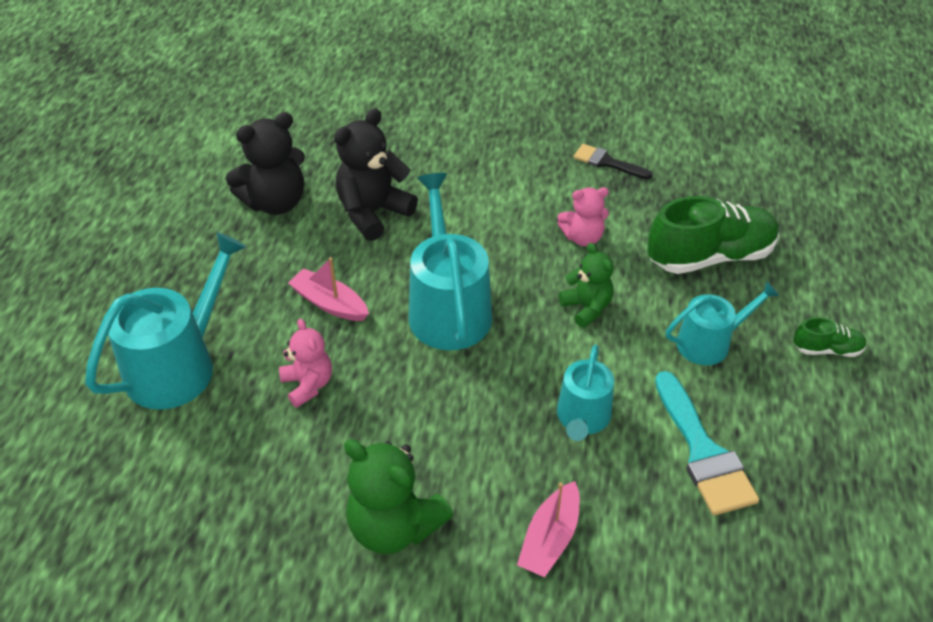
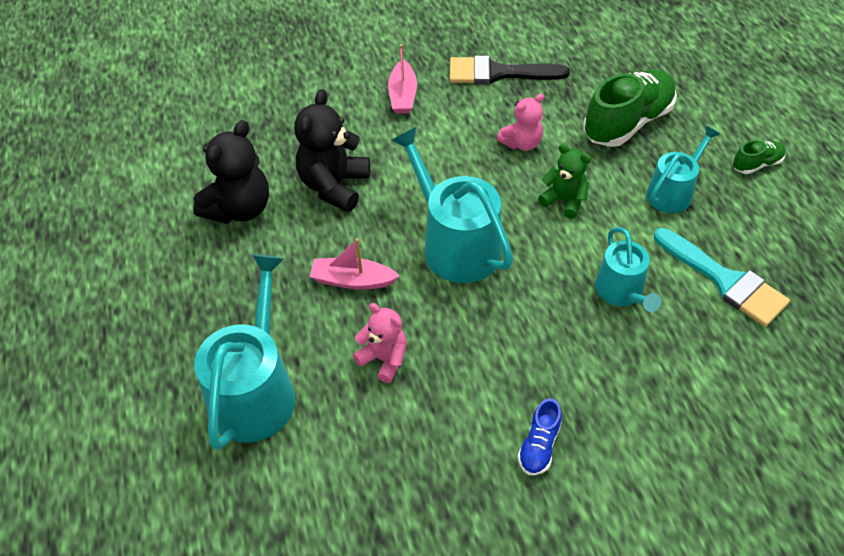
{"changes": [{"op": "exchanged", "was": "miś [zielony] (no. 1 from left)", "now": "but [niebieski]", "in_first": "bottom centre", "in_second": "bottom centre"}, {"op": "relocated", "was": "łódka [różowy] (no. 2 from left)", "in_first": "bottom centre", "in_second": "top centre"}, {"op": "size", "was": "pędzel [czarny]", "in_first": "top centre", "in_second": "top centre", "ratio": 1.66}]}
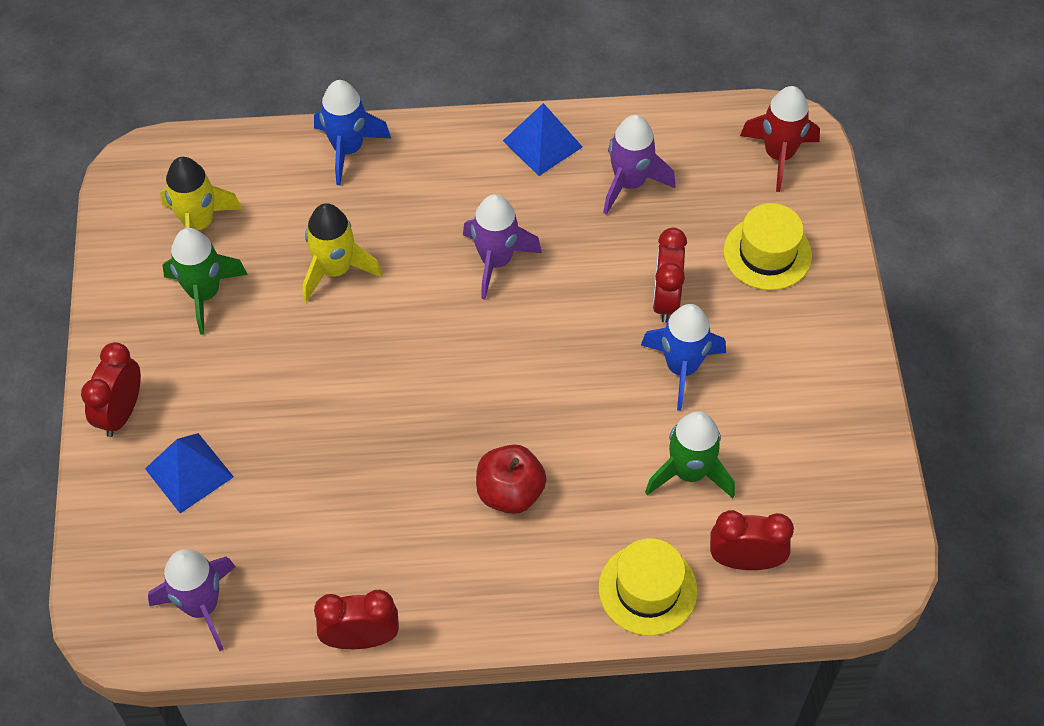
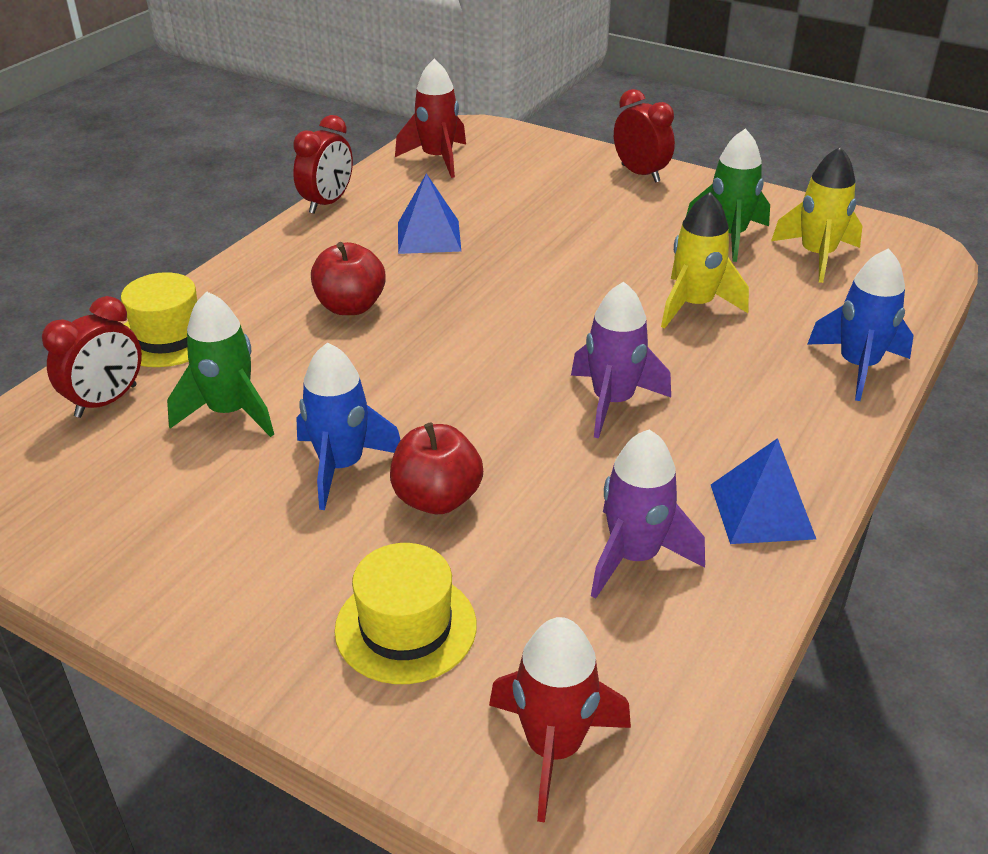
{"changes": [{"op": "relocated", "was": "piramida [niebieski] (no. 1 from left)", "in_first": "middle left", "in_second": "top centre"}, {"op": "colour", "was": "rakieta [fioletowy] (no. 1 from left)", "now": "rakieta [czerwony] (no. 1 from left)", "in_first": "bottom left", "in_second": "top centre"}, {"op": "exchanged", "was": "budzik [czerwony] (no. 3 from left)", "now": "jabłko [czerwony] (no. 2 from left)", "in_first": "centre", "in_second": "centre"}]}
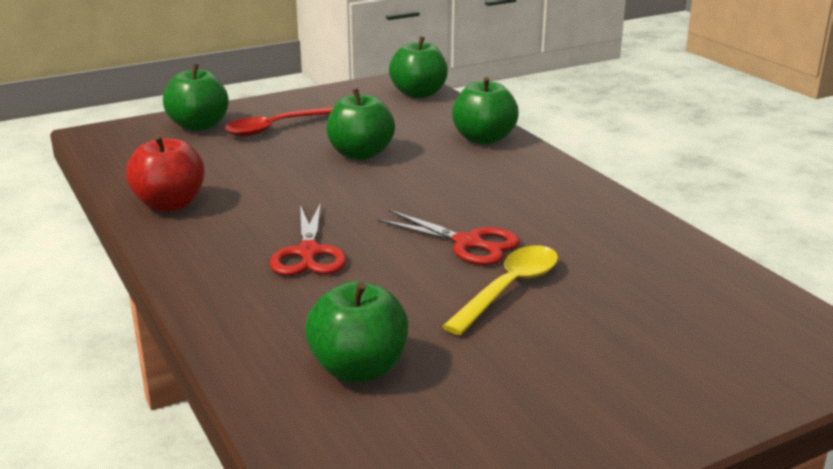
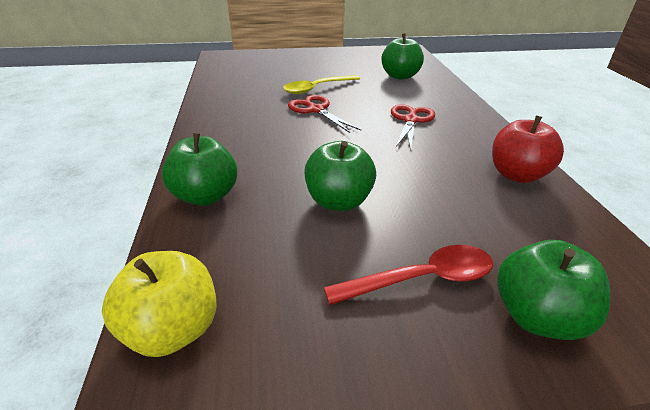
{"changes": [{"op": "colour", "was": "jabłko [zielony] (no. 4 from left)", "now": "jabłko [żółty]", "in_first": "top centre", "in_second": "bottom left"}]}
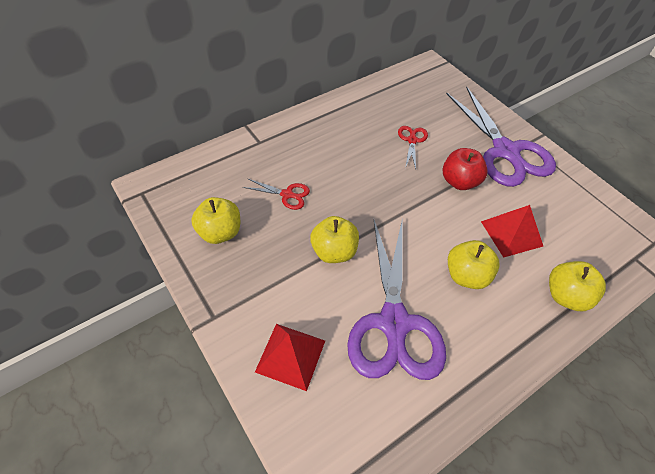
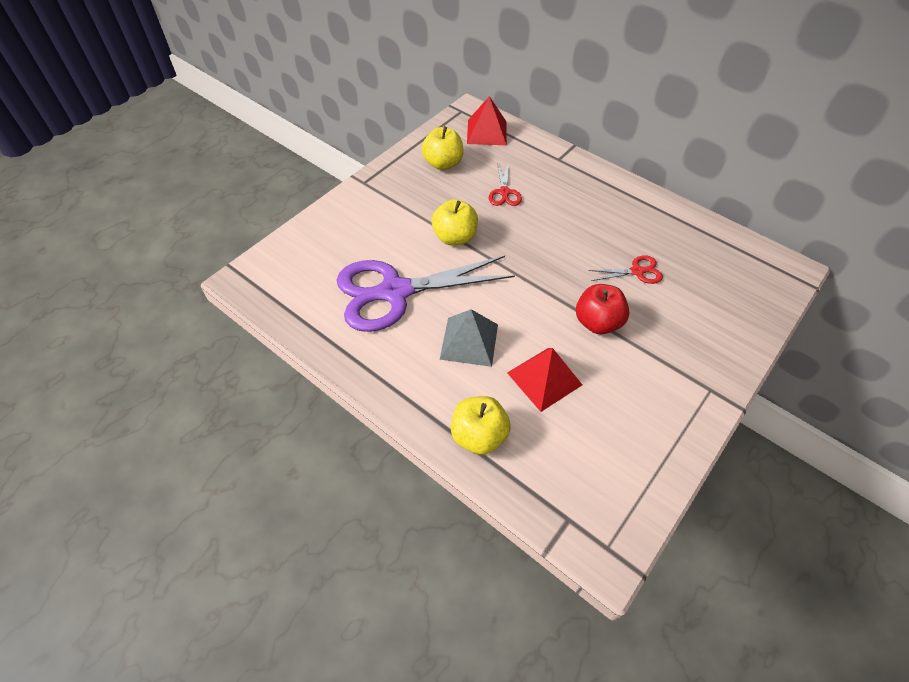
{"changes": [{"op": "relocated", "was": "piramida [czerwony] (no. 1 from left)", "in_first": "bottom centre", "in_second": "top centre"}, {"op": "missing", "was": "nożyczki [fioletowy] (no. 2 from left)", "in_first": "top right"}, {"op": "exchanged", "was": "jabłko [żółty] (no. 3 from left)", "now": "piramida [szary]", "in_first": "middle right", "in_second": "centre"}]}
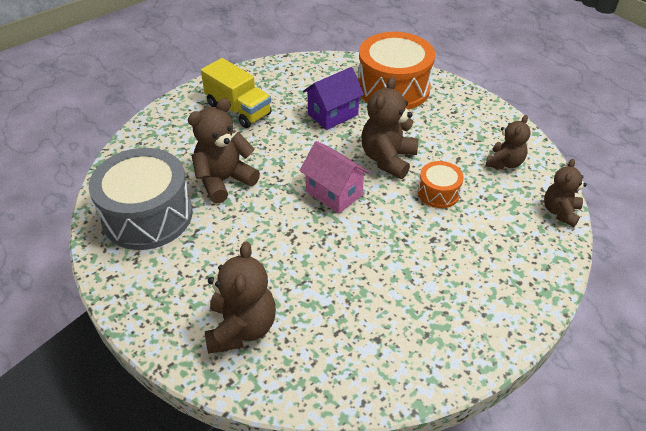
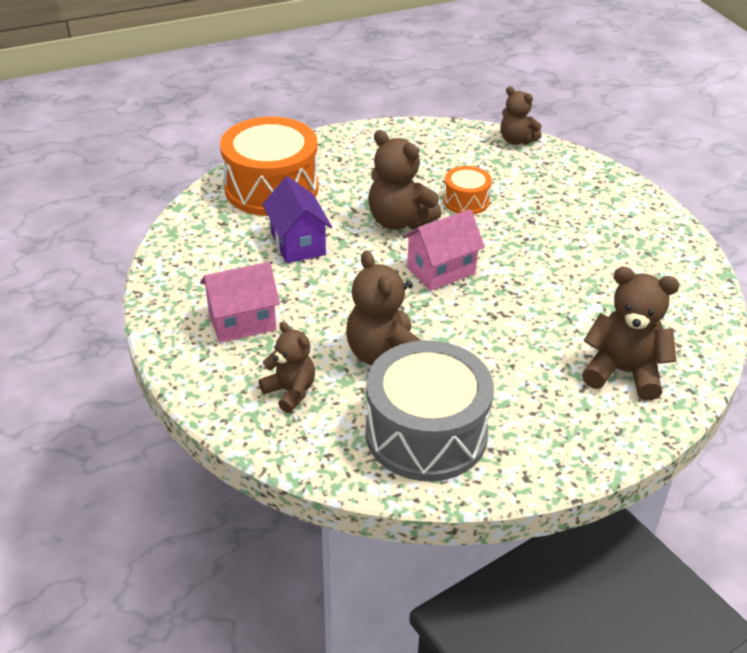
{"changes": [{"op": "exchanged", "was": "ciężarówka [żółty]", "now": "domek [różowy] (no. 1 from left)", "in_first": "top centre", "in_second": "middle left"}, {"op": "relocated", "was": "miś [brązowy] (no. 4 from left in the first image)", "now": "miś [brązowy] (no. 1 from left)", "in_first": "top right", "in_second": "centre"}]}
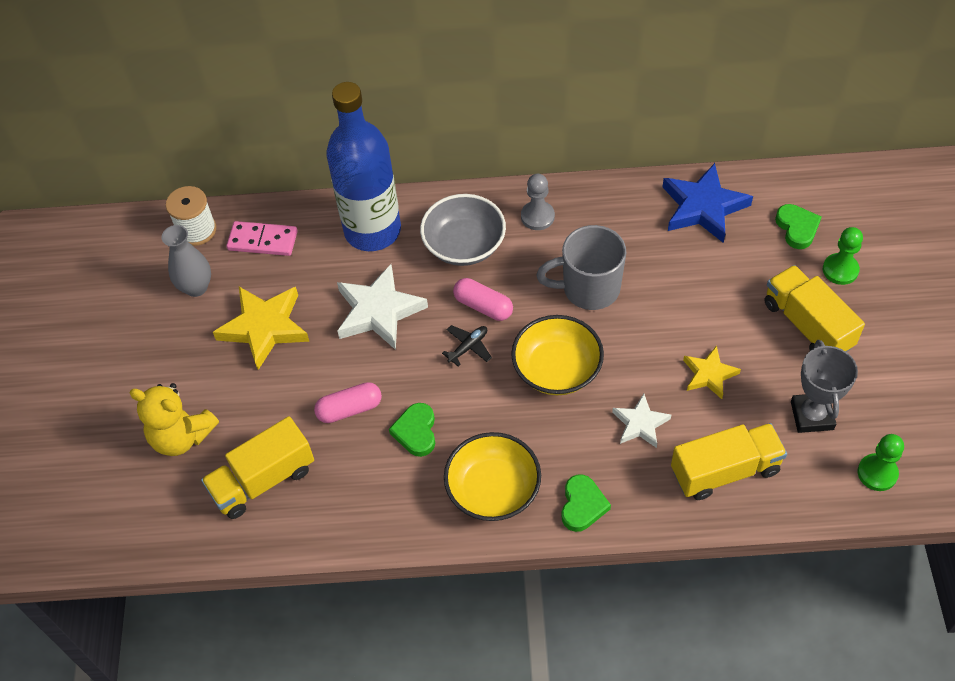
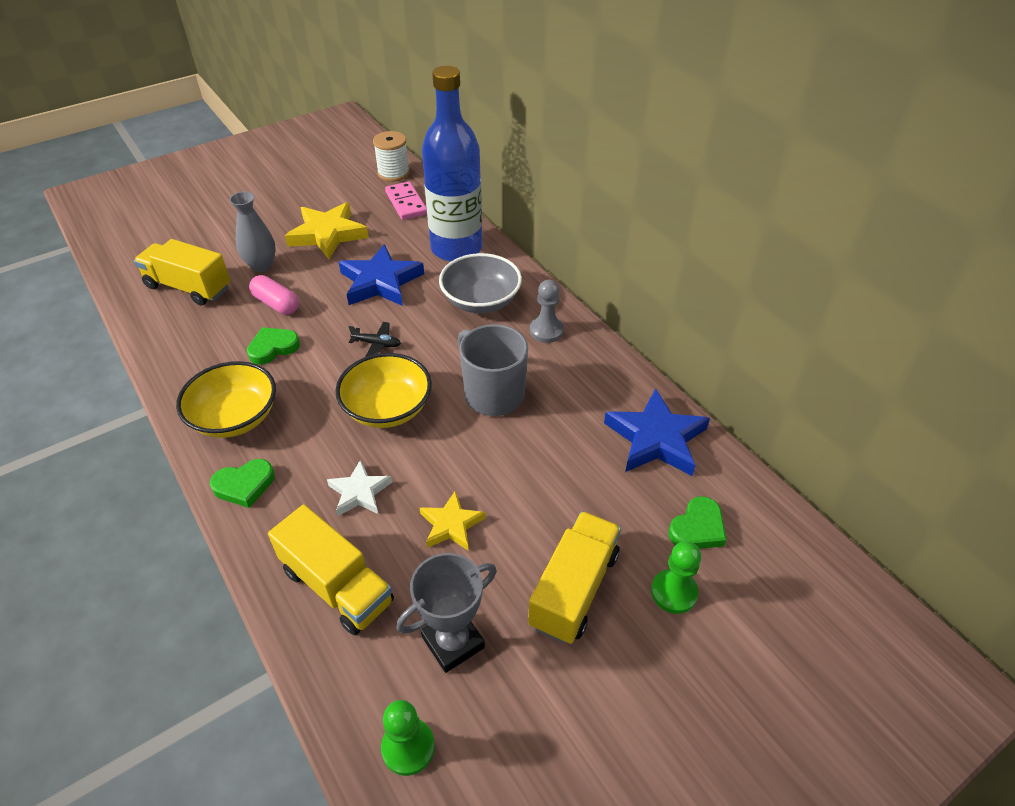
{"changes": [{"op": "missing", "was": "miś [żółty]", "in_first": "middle left"}, {"op": "relocated", "was": "wazon [szary]", "in_first": "middle left", "in_second": "top left"}, {"op": "colour", "was": "gwiazda [biały] (no. 1 from left)", "now": "gwiazda [niebieski] (no. 1 from left)", "in_first": "centre", "in_second": "centre"}, {"op": "missing", "was": "kapsułka [różowy] (no. 2 from left)", "in_first": "centre"}]}
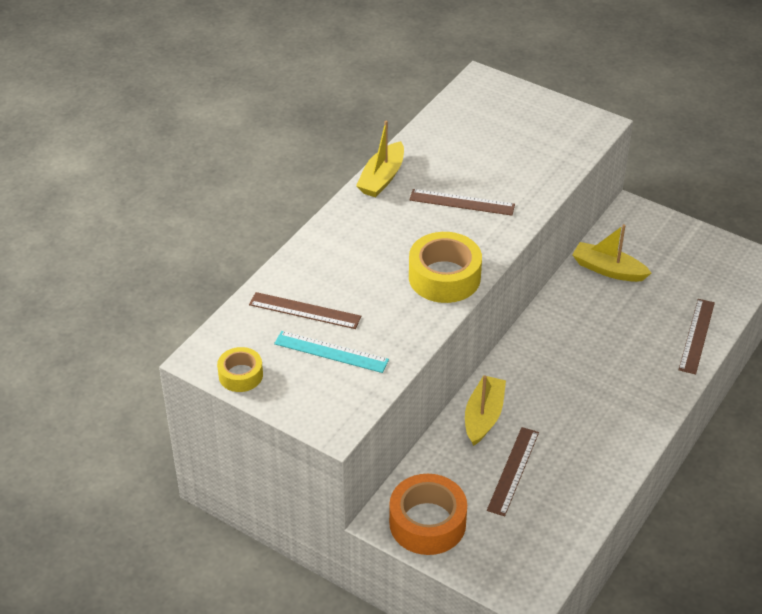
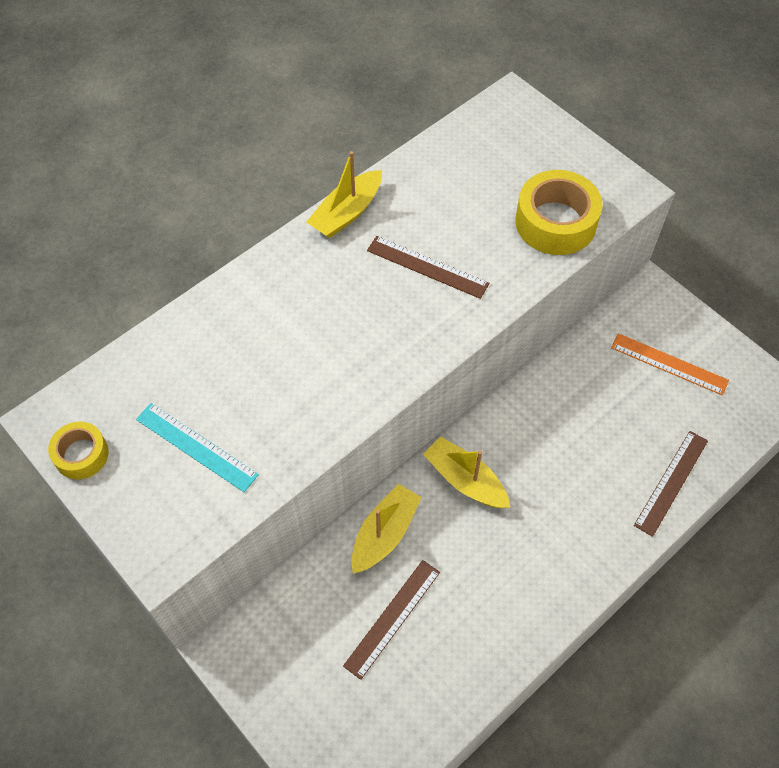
{"changes": [{"op": "missing", "was": "linijka [brązowy] (no. 1 from left)", "in_first": "centre"}, {"op": "missing", "was": "taśma klejąca [pomarańczowy]", "in_first": "bottom centre"}, {"op": "relocated", "was": "taśma klejąca [żółty] (no. 2 from left)", "in_first": "centre", "in_second": "top right"}, {"op": "relocated", "was": "łódka [żółty] (no. 3 from left)", "in_first": "middle right", "in_second": "centre"}, {"op": "appeared", "now": "linijka [pomarańczowy]", "in_second": "middle right"}]}
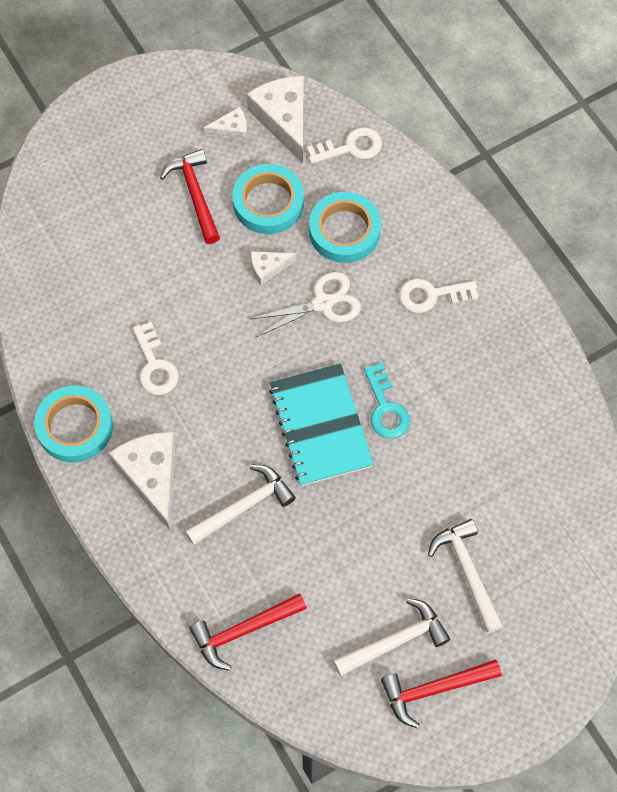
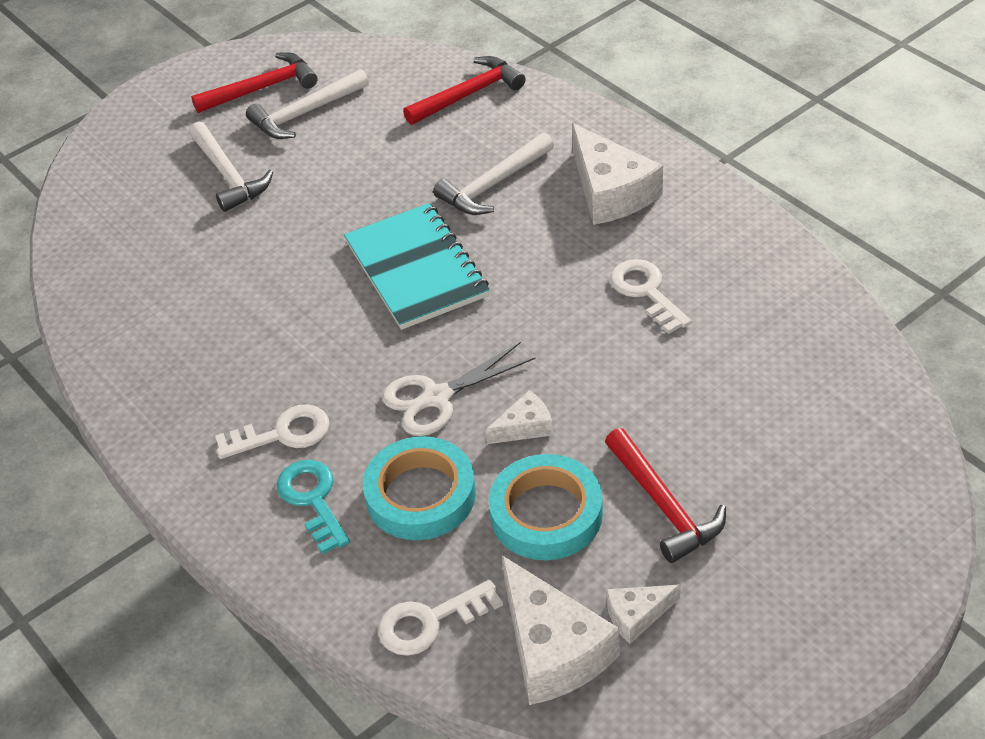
{"changes": [{"op": "missing", "was": "taśma klejąca [turkusowy] (no. 1 from left)", "in_first": "middle left"}, {"op": "relocated", "was": "klucz [turkusowy]", "in_first": "centre", "in_second": "bottom left"}]}
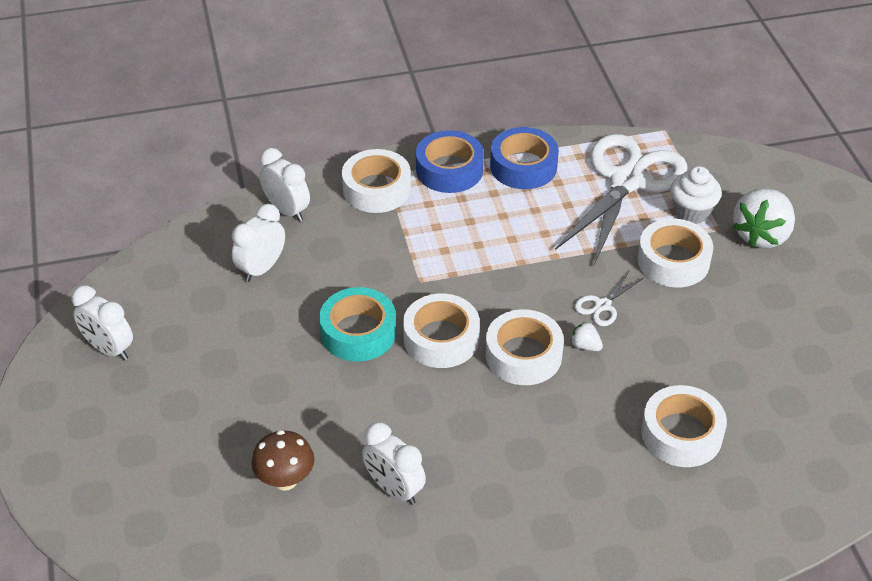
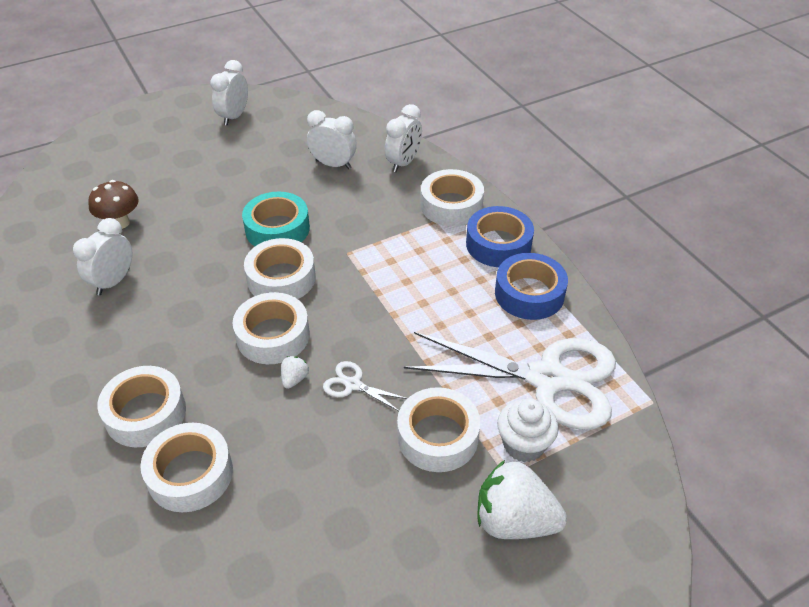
{"changes": [{"op": "appeared", "now": "taśma klejąca [biały] (no. 1 from left)", "in_second": "bottom left"}]}
